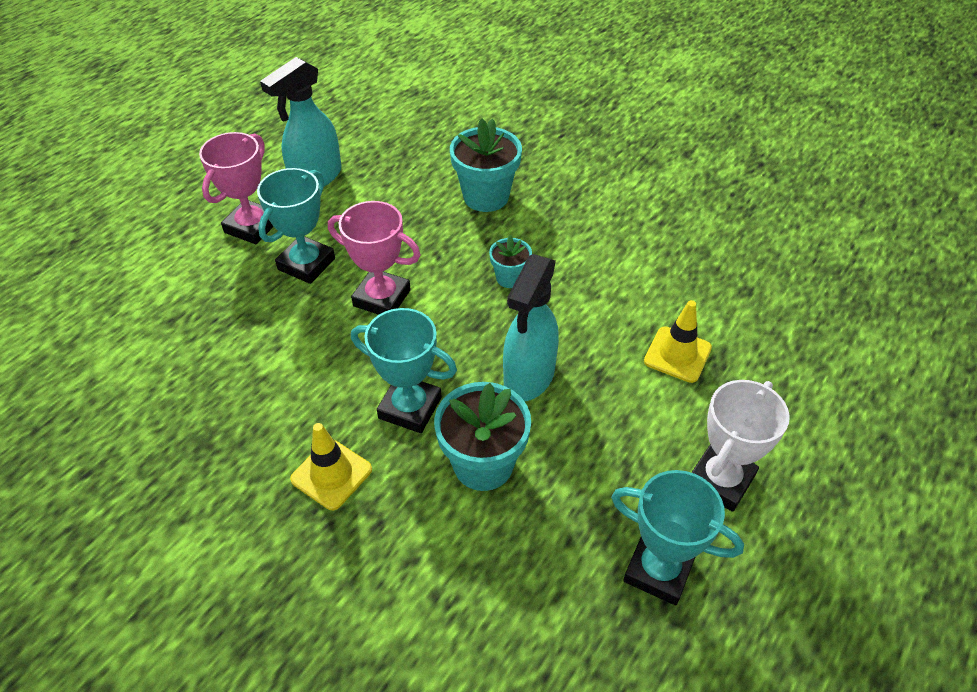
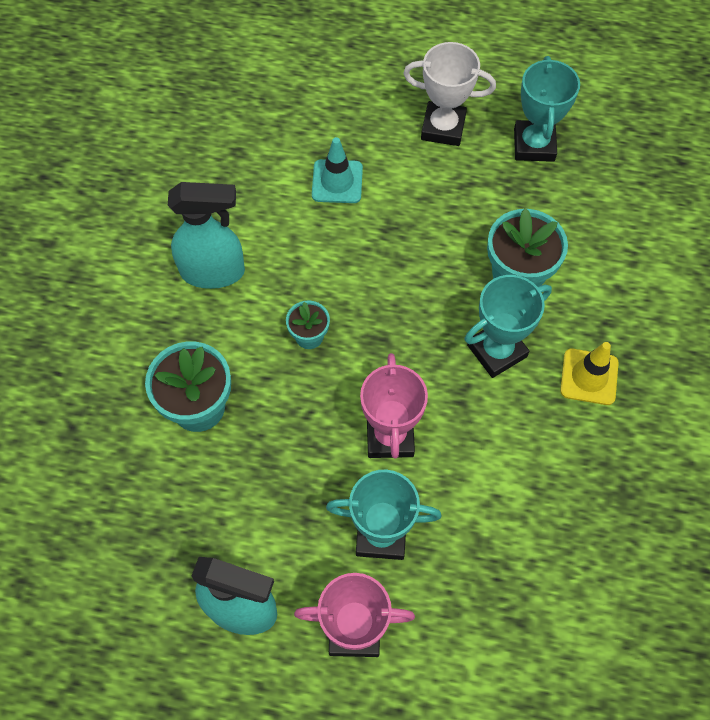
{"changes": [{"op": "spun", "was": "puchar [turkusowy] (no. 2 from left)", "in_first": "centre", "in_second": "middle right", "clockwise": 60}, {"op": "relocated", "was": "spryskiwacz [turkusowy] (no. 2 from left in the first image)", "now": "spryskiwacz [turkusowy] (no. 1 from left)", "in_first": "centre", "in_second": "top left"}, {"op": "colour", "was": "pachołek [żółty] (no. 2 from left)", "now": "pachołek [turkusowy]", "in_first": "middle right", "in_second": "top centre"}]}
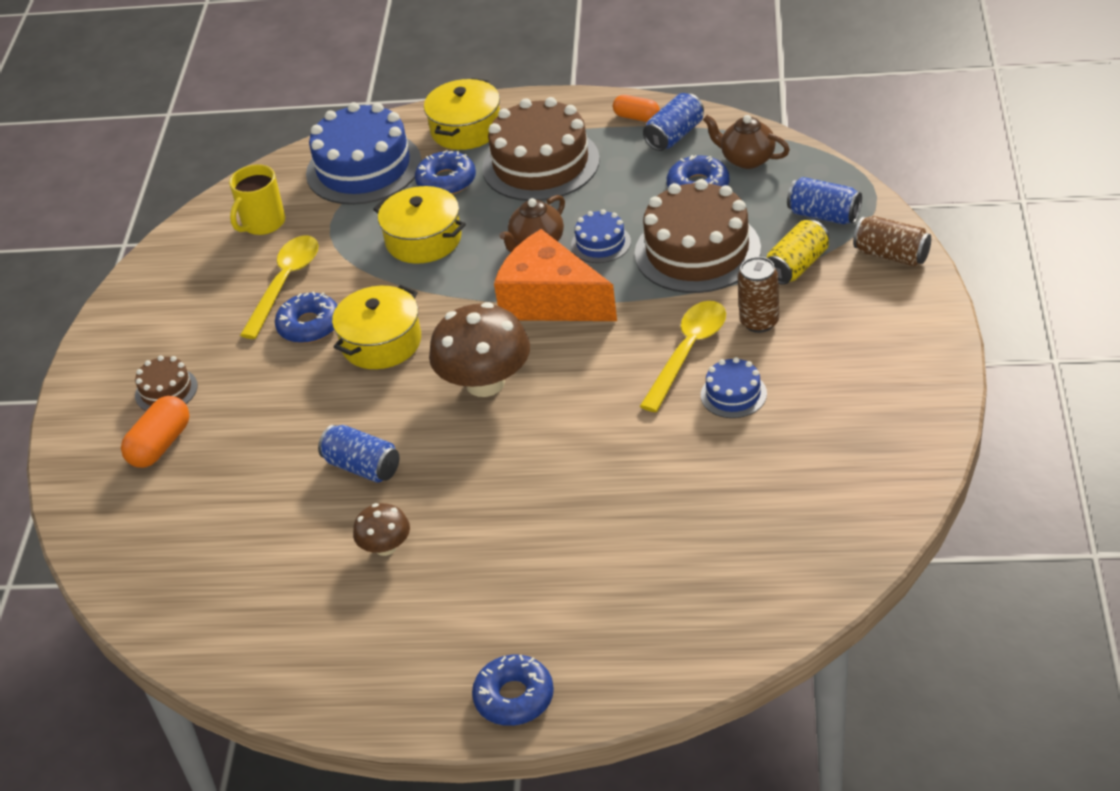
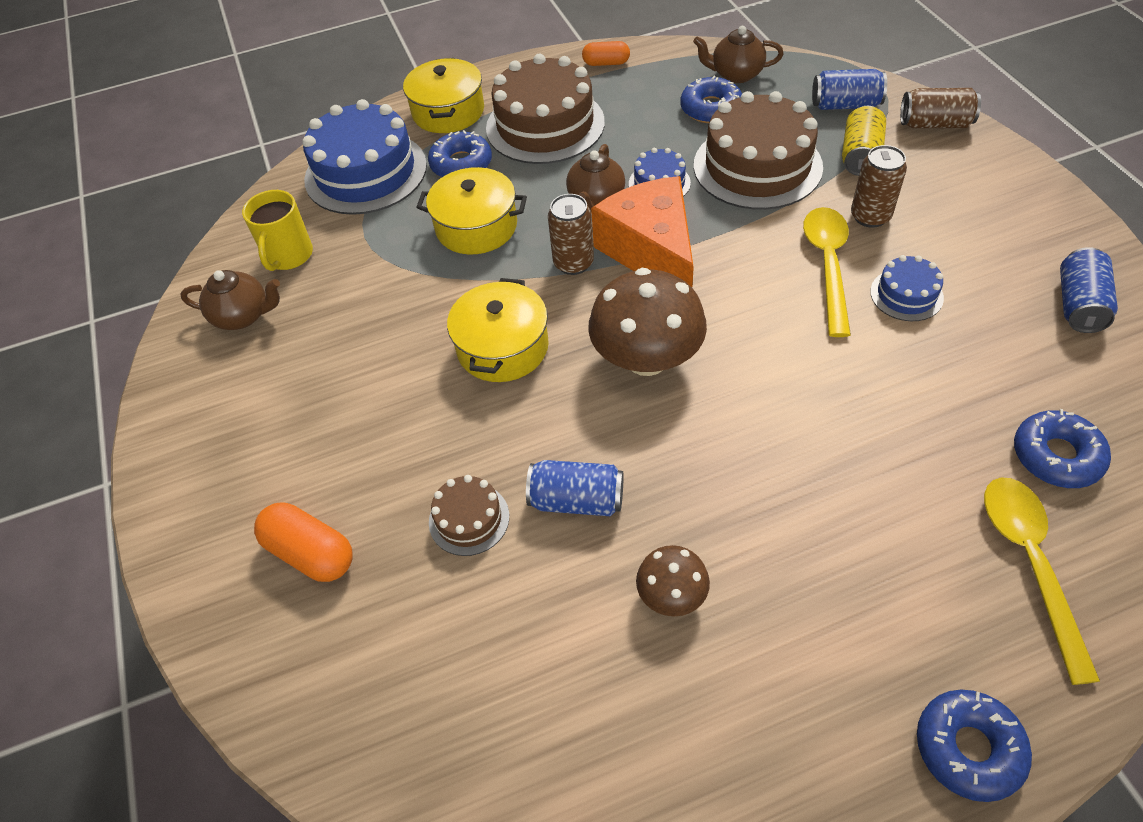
{"changes": [{"op": "spun", "was": "kapsułka [pomarańczowy] (no. 1 from left)", "in_first": "middle left", "in_second": "middle left", "clockwise": -60}, {"op": "relocated", "was": "tort [brązowy] (no. 1 from left)", "in_first": "middle left", "in_second": "centre"}, {"op": "relocated", "was": "łyżka [żółty] (no. 1 from left in the first image)", "now": "łyżka [żółty] (no. 2 from left)", "in_first": "middle left", "in_second": "bottom right"}, {"op": "relocated", "was": "donut [niebieski] (no. 1 from left in the first image)", "now": "donut [niebieski] (no. 4 from left)", "in_first": "middle left", "in_second": "middle right"}, {"op": "spun", "was": "ser [pomarańczowy]", "in_first": "centre", "in_second": "top centre", "clockwise": 60}, {"op": "relocated", "was": "puszka [niebieski] (no. 2 from left in the first image)", "now": "puszka [niebieski] (no. 3 from left)", "in_first": "top centre", "in_second": "middle right"}, {"op": "appeared", "now": "imbryk [brązowy] (no. 1 from left)", "in_second": "middle left"}, {"op": "appeared", "now": "puszka [brązowy] (no. 1 from left)", "in_second": "top centre"}]}
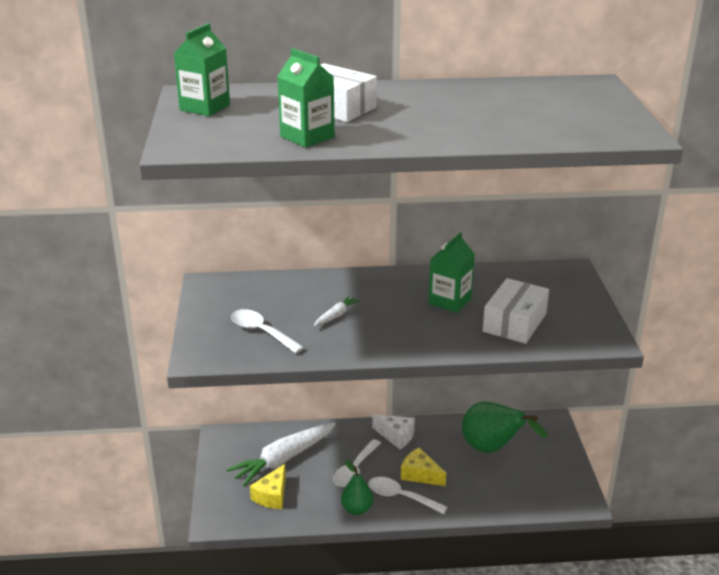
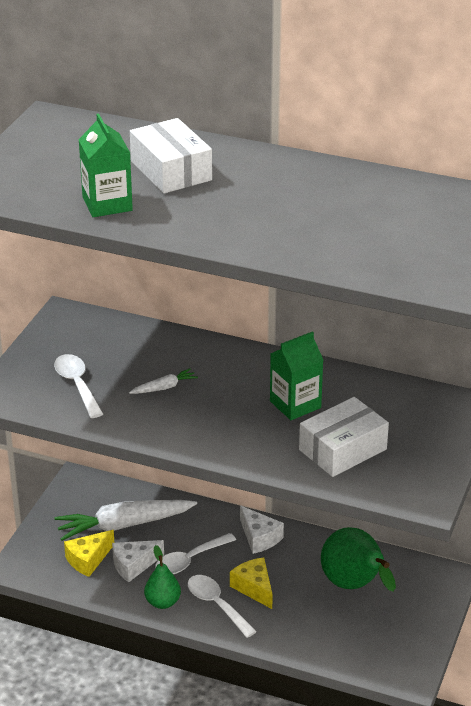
{"changes": [{"op": "missing", "was": "karton mleka [zielony] (no. 1 from left)", "in_first": "top left"}, {"op": "appeared", "now": "ser [biały] (no. 1 from left)", "in_second": "bottom left"}]}
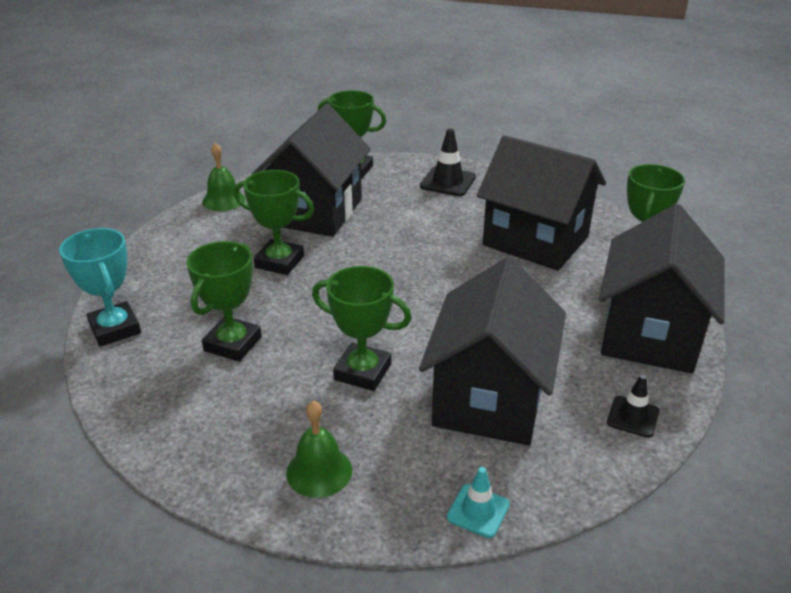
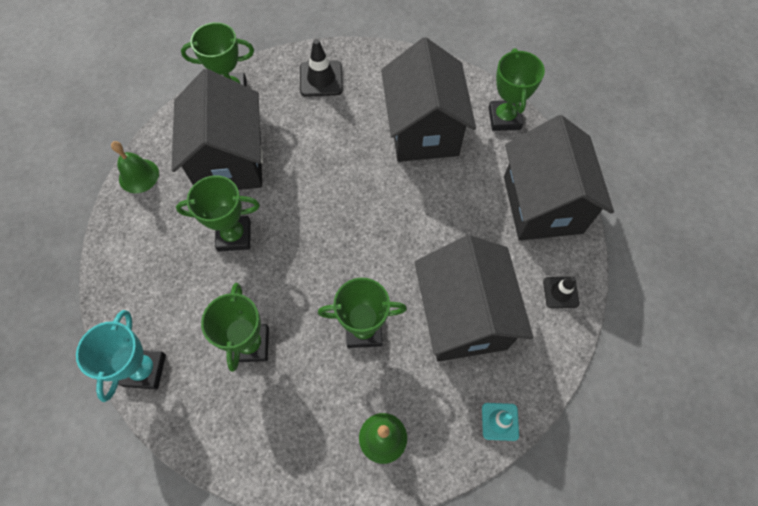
{"changes": [{"op": "spun", "was": "puchar [turkusowy]", "in_first": "middle left", "in_second": "bottom left", "clockwise": 60}, {"op": "spun", "was": "domek [czarny] (no. 3 from left in the first image)", "in_first": "middle right", "in_second": "top centre", "clockwise": 75}]}
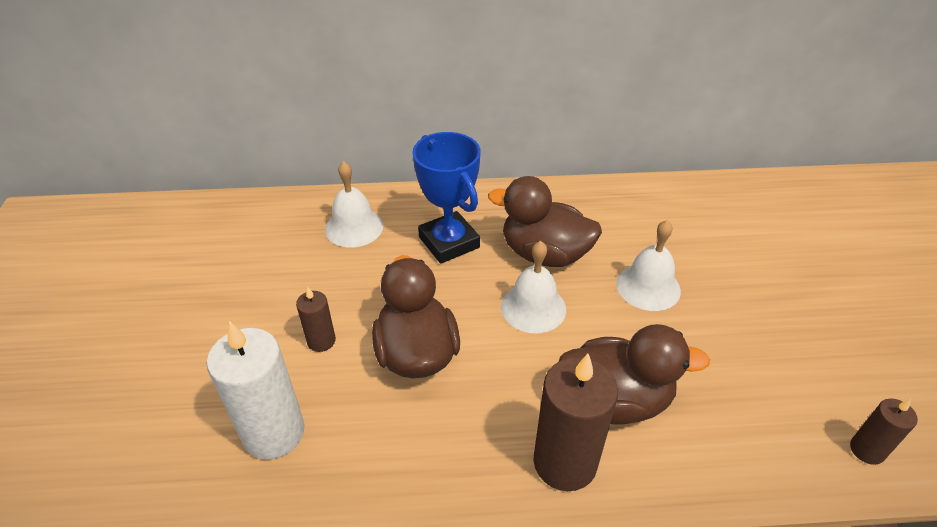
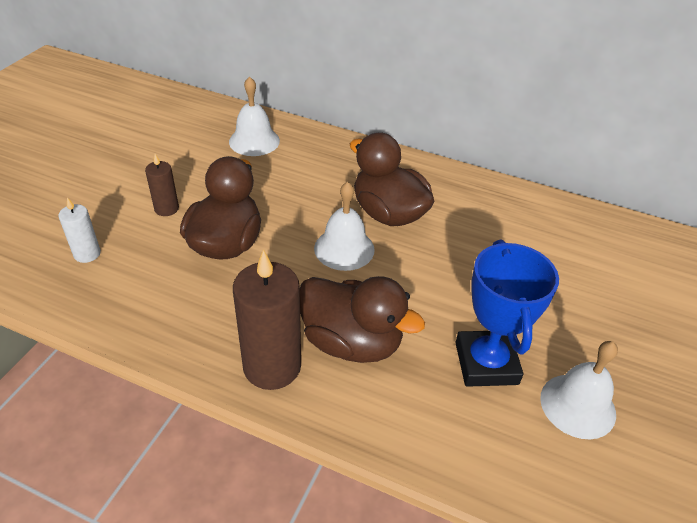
{"changes": [{"op": "size", "was": "świeca [biały]", "in_first": "bottom left", "in_second": "middle left", "ratio": 0.52}, {"op": "relocated", "was": "puchar [niebieski]", "in_first": "centre", "in_second": "middle right"}, {"op": "relocated", "was": "dzwonek [biały] (no. 3 from left)", "in_first": "middle right", "in_second": "bottom right"}, {"op": "missing", "was": "świeca [brązowy] (no. 3 from left)", "in_first": "bottom right"}]}
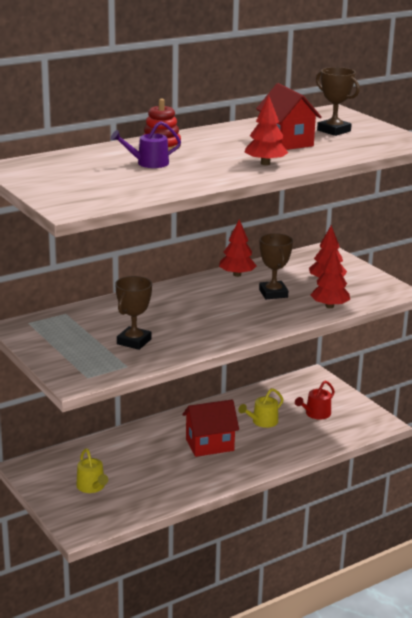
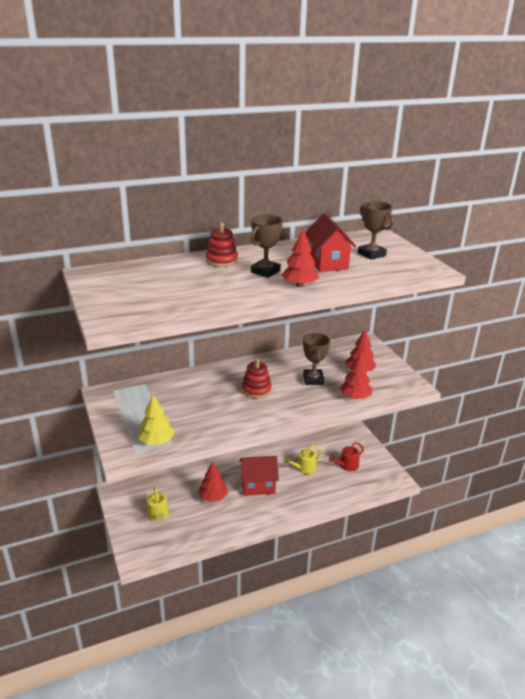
{"changes": [{"op": "missing", "was": "konewka [fioletowy]", "in_first": "top centre"}, {"op": "relocated", "was": "puchar [brązowy] (no. 1 from left)", "in_first": "middle left", "in_second": "centre"}, {"op": "relocated", "was": "drzewko [czerwony] (no. 1 from left)", "in_first": "centre", "in_second": "bottom centre"}, {"op": "appeared", "now": "drzewko [żółty]", "in_second": "middle left"}, {"op": "appeared", "now": "zabawka nakładanka [czerwony] (no. 2 from left)", "in_second": "centre"}]}
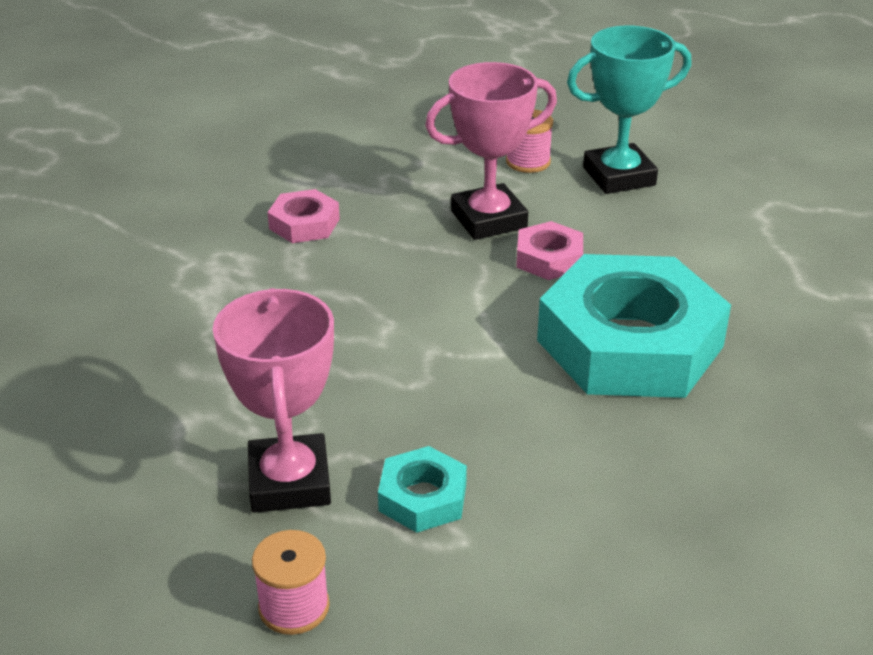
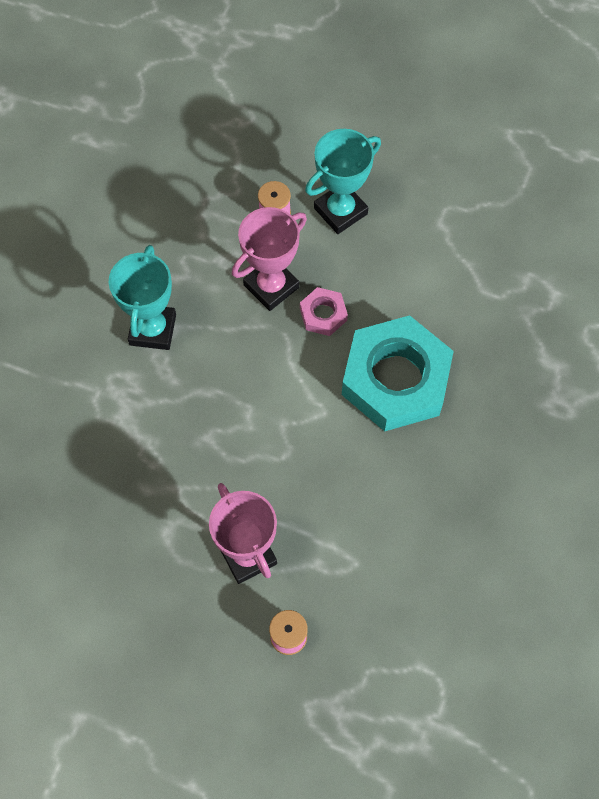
{"changes": [{"op": "exchanged", "was": "nakrętka [różowy] (no. 1 from left)", "now": "puchar [turkusowy] (no. 1 from left)", "in_first": "top centre", "in_second": "middle left"}, {"op": "missing", "was": "nakrętka [turkusowy] (no. 1 from left)", "in_first": "bottom centre"}]}
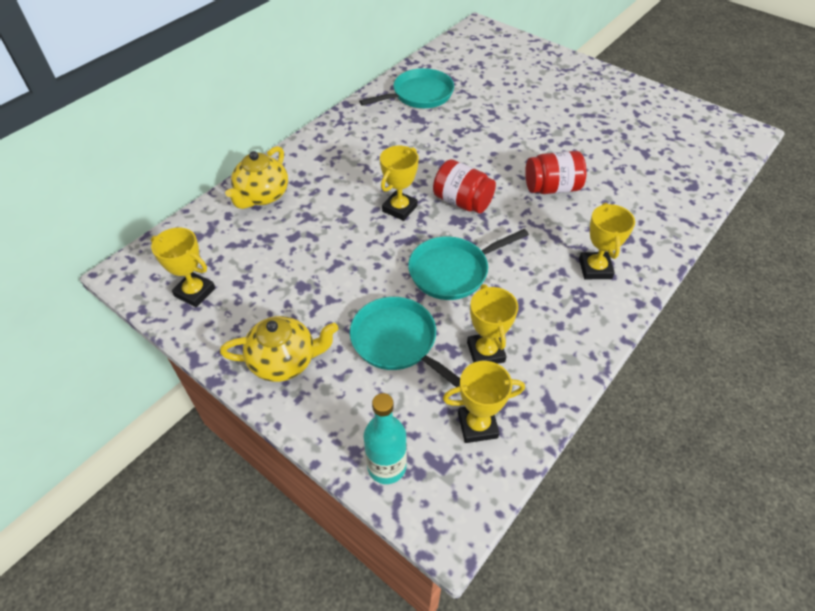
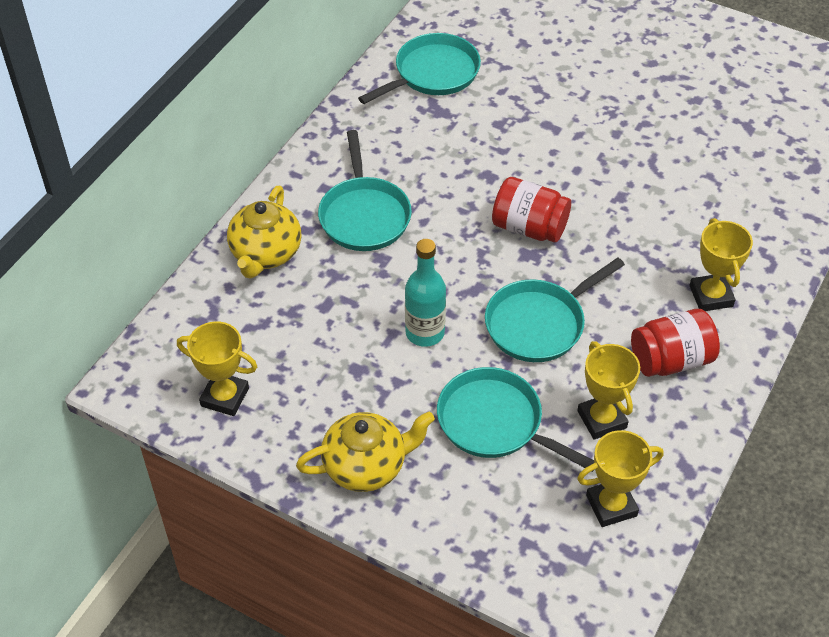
{"changes": [{"op": "relocated", "was": "butelka [turkusowy]", "in_first": "bottom centre", "in_second": "centre"}, {"op": "missing", "was": "puchar [żółty] (no. 2 from left)", "in_first": "top centre"}, {"op": "relocated", "was": "słoik [czerwony] (no. 2 from left)", "in_first": "top right", "in_second": "middle right"}, {"op": "appeared", "now": "patelnia [turkusowy] (no. 1 from left)", "in_second": "top centre"}]}
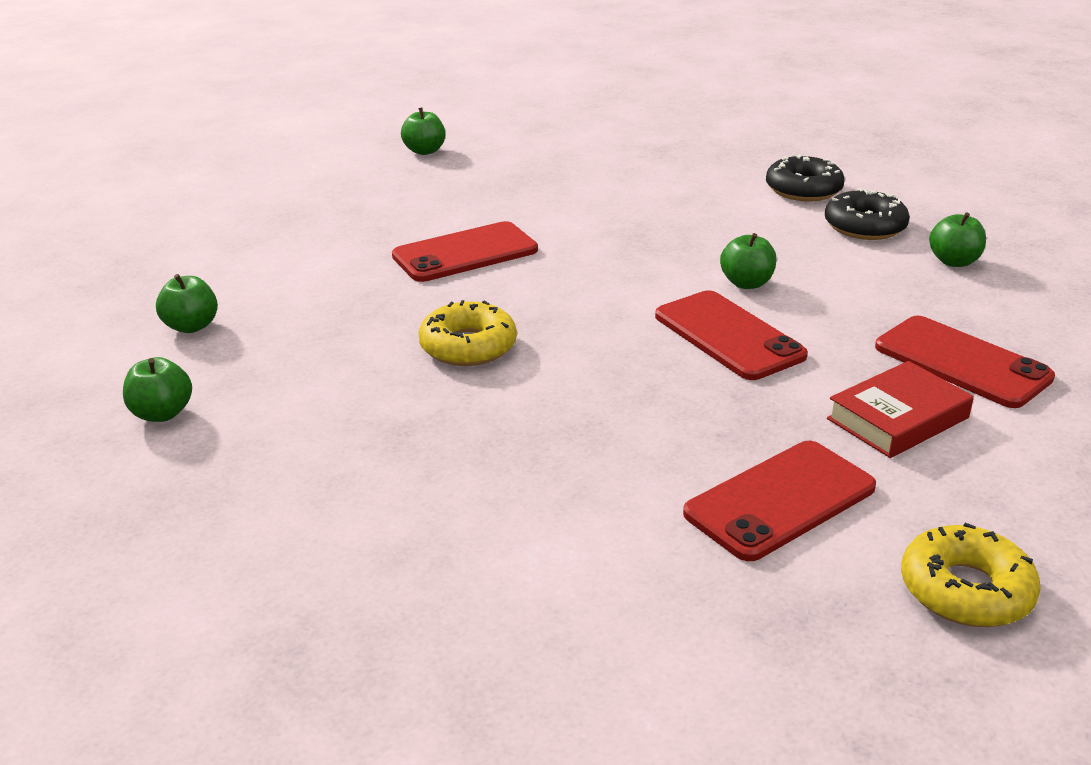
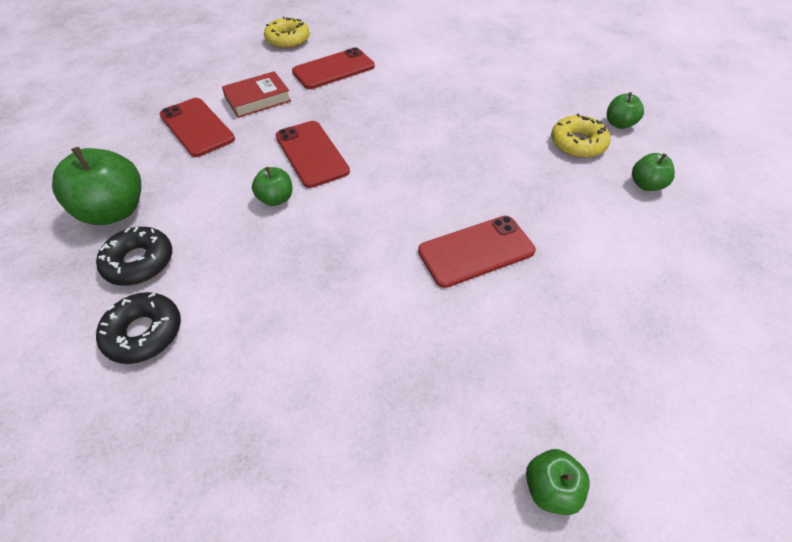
{"changes": [{"op": "relocated", "was": "donut [żółty] (no. 1 from left in the first image)", "now": "donut [żółty] (no. 2 from left)", "in_first": "centre", "in_second": "top right"}, {"op": "size", "was": "jabłko [zielony] (no. 5 from left in the first image)", "in_first": "top right", "in_second": "middle left", "ratio": 1.87}]}
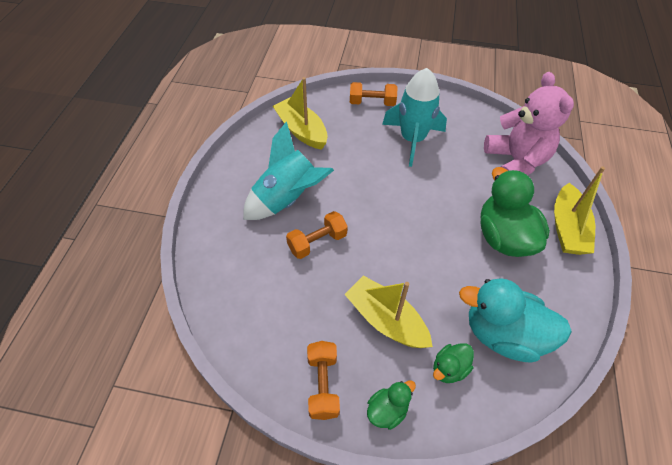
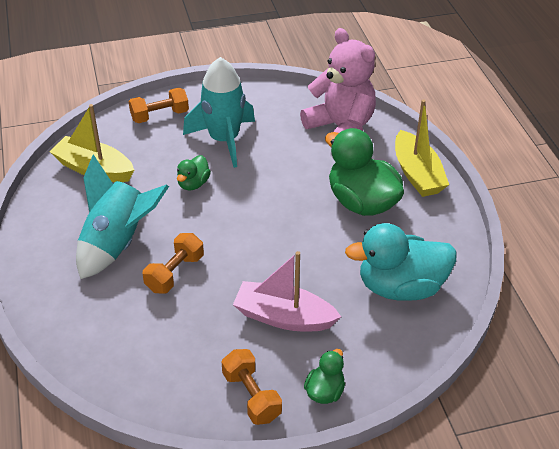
{"changes": [{"op": "colour", "was": "łódka [żółty] (no. 2 from left)", "now": "łódka [różowy]", "in_first": "bottom centre", "in_second": "centre"}, {"op": "relocated", "was": "kaczka [zielony] (no. 2 from left in the first image)", "now": "kaczka [zielony] (no. 1 from left)", "in_first": "bottom right", "in_second": "centre"}]}
